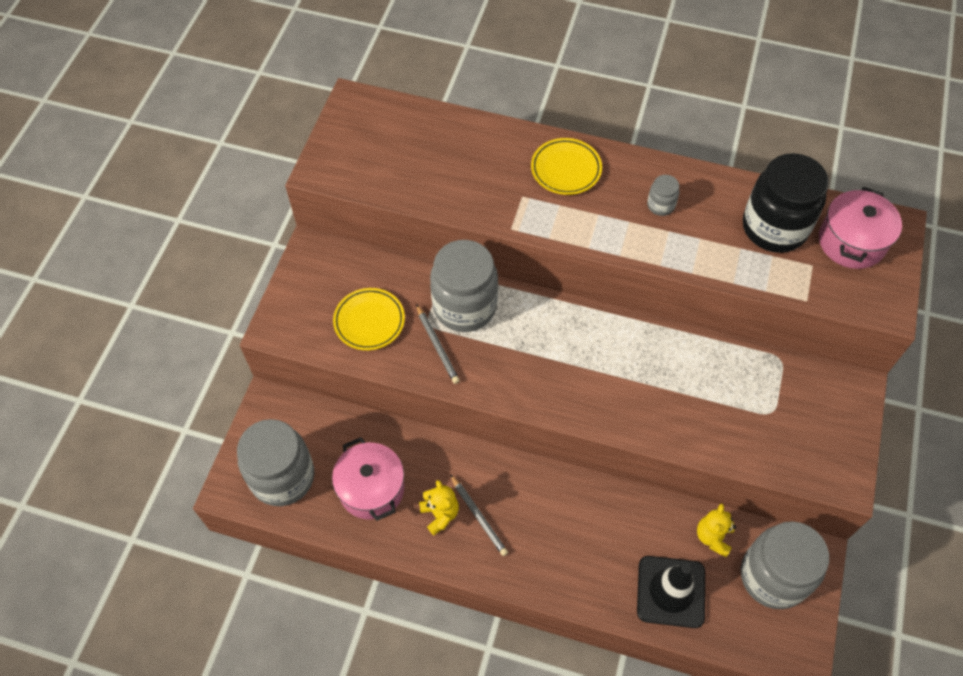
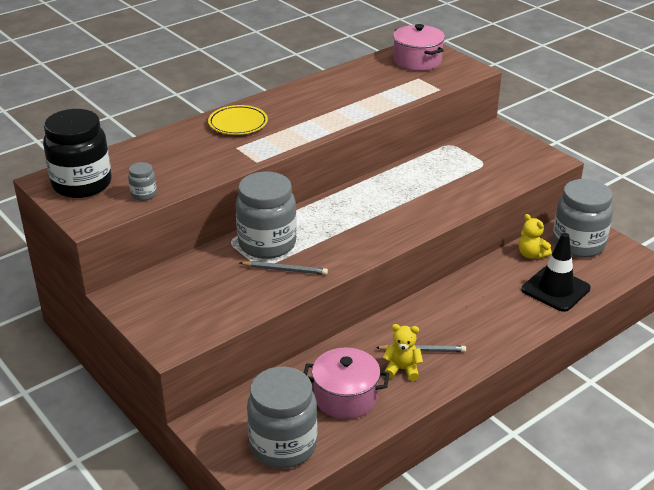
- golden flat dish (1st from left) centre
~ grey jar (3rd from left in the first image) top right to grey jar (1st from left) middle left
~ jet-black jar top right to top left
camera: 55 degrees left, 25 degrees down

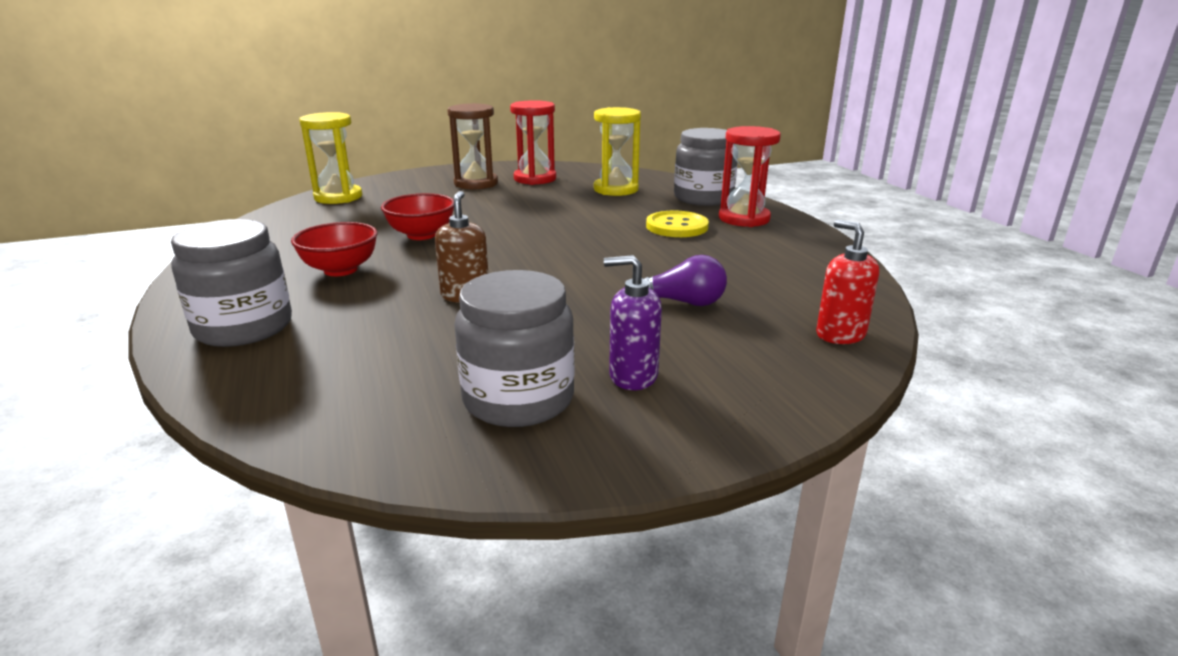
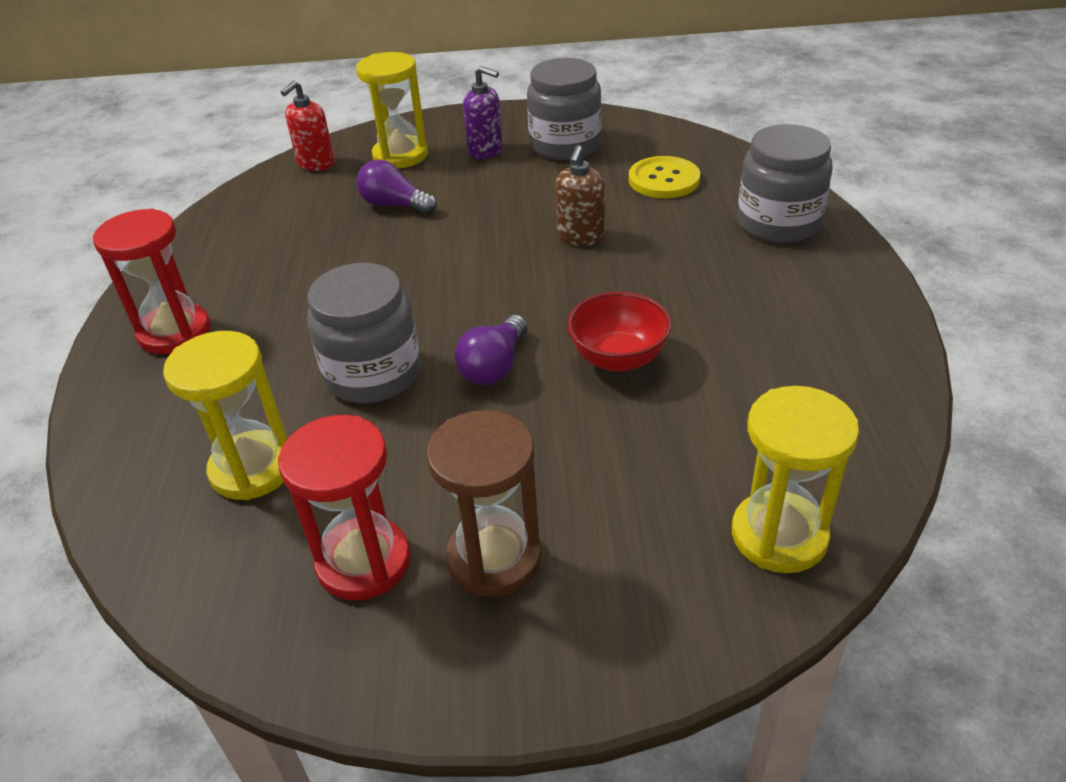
- scarlet bowl (1st from left) middle left
+ golden sand timer (2nd from left) top centre
+ royal purple bulb (2nd from left) centre
~ golden shirt button centre to top centre
~ grey jar (3rd from left in the first image) top centre to grey jar (1st from left) centre
~ scarlet pump bottle middle right = top left 45 degrees clockwise
camera: 160 degrees left, 15 degrees up

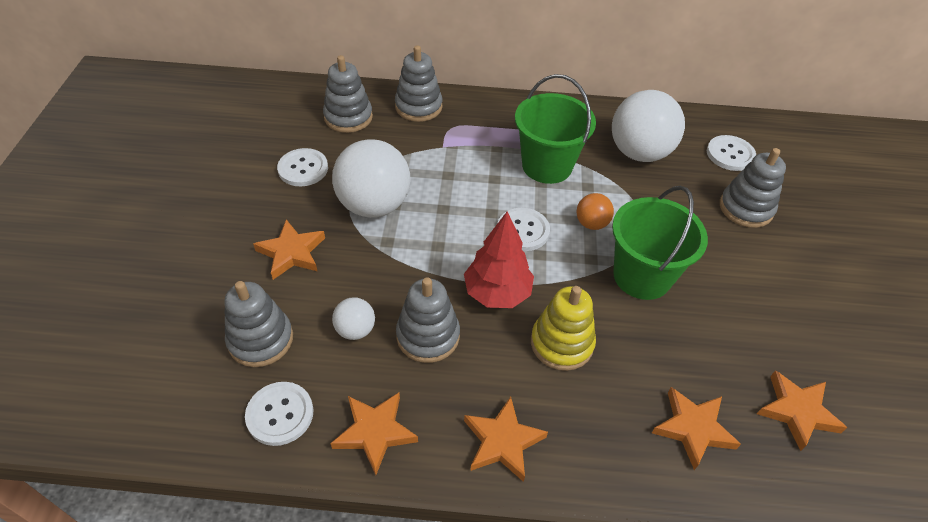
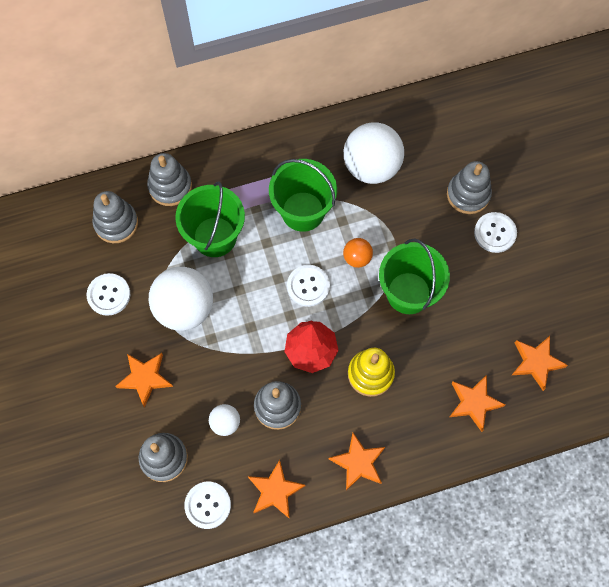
+ leaf-green pail (1st from left) centre
~ snow-white shirt button (4th from left) top right to middle right
camera: 20 degrees left, 20 degrees up

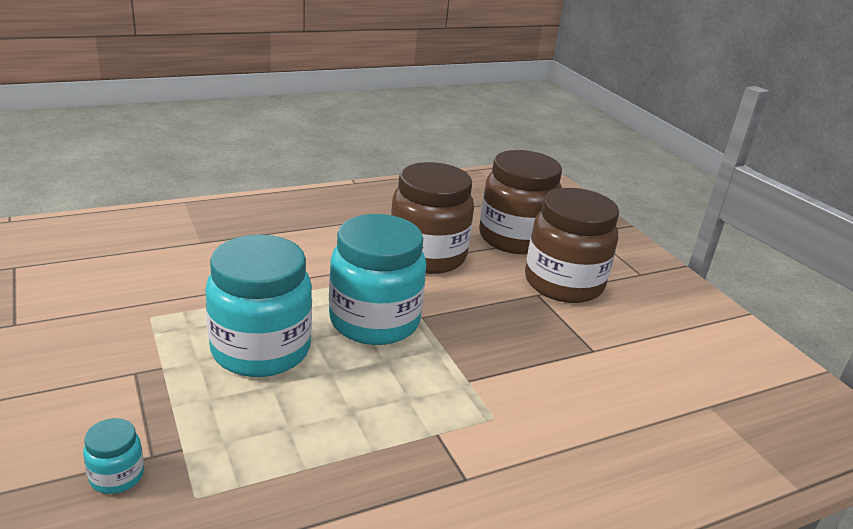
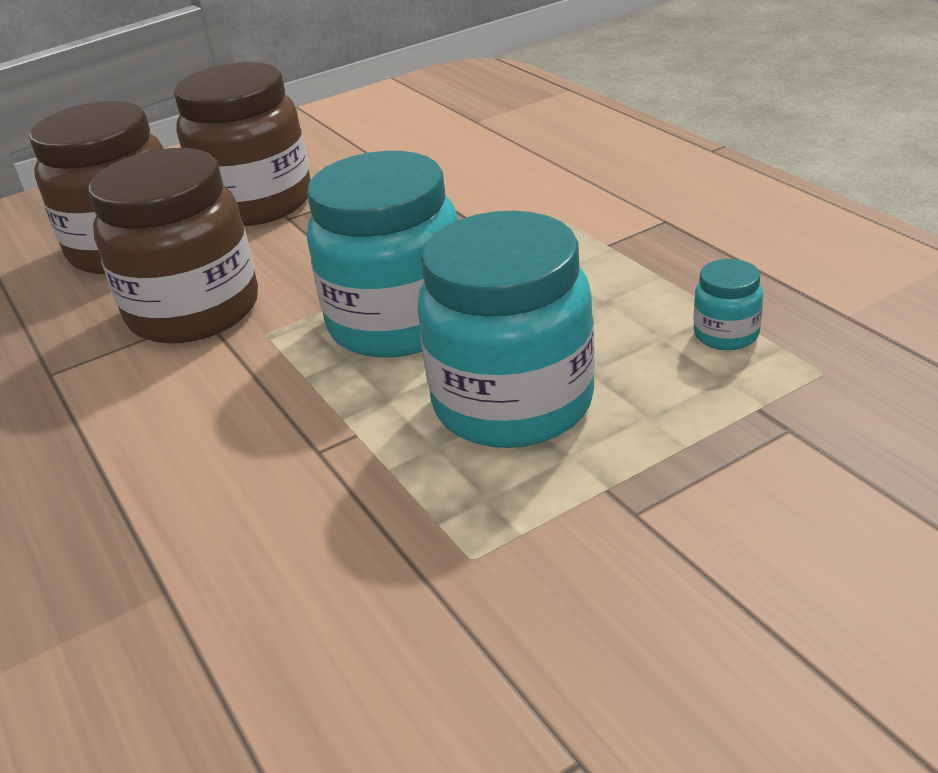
~ turquoise jar (1st from left in the first image) bottom left to turquoise jar (3rd from left) middle right
camera: 90 degrees left, 5 degrees up

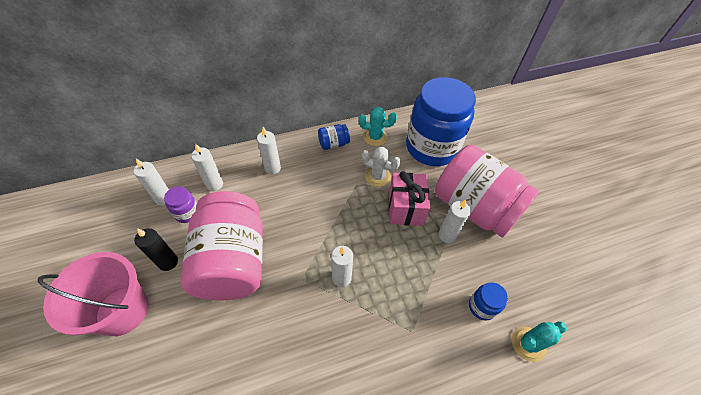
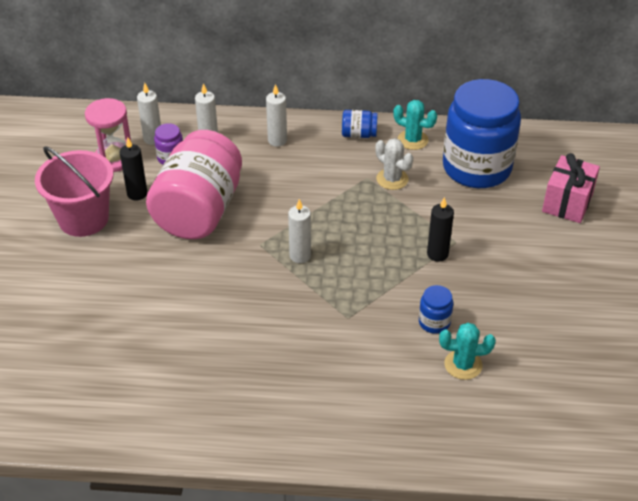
- rosy jar (2nd from left) middle right
+ rosy sand timer top left
~ rosy present centre to middle right
~ snow-white pillar candle (5th from left) centre to jet-black pillar candle (2nd from left) middle right
camera: 25 degrees right, 10 degrees down

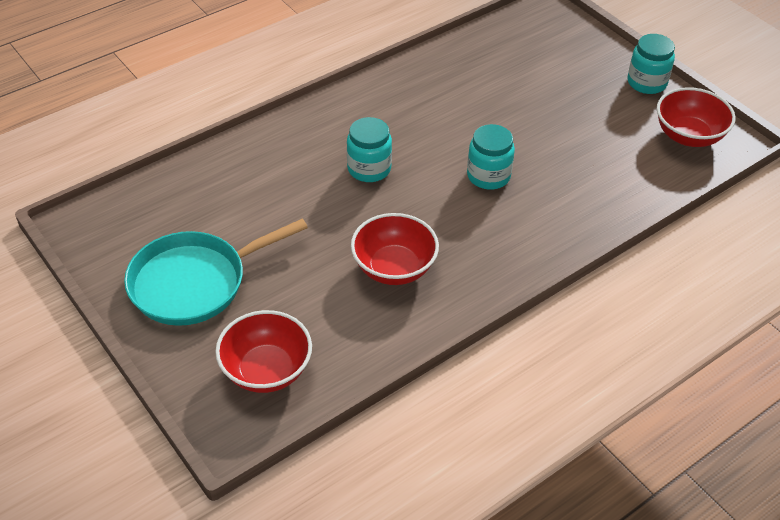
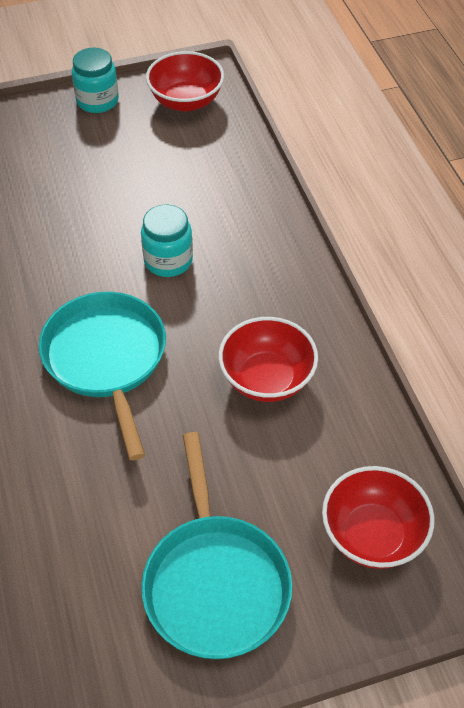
~ turquoise jar (1st from left) top centre to turquoise pan (1st from left) middle left
camera: 70 degrees left, 5 degrees up

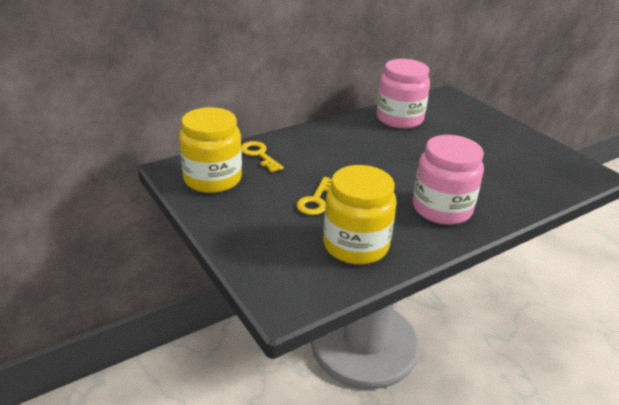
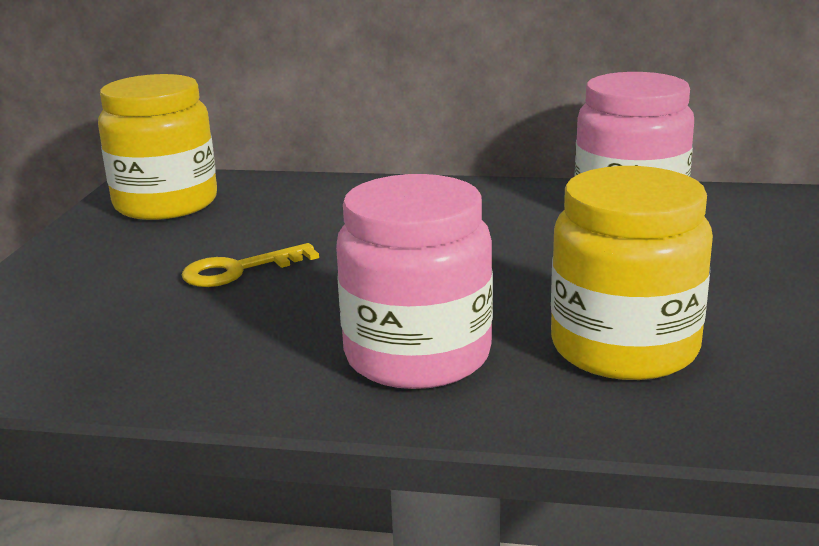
- golden latchkey (1st from left) centre
~ golden jar (2nd from left) centre to middle right
camera: 45 degrees right, 10 degrees down

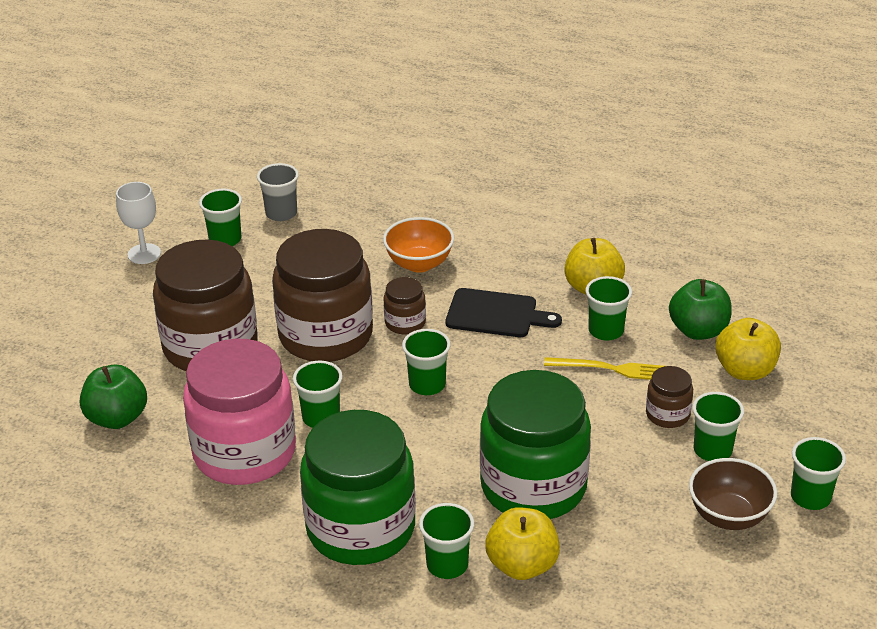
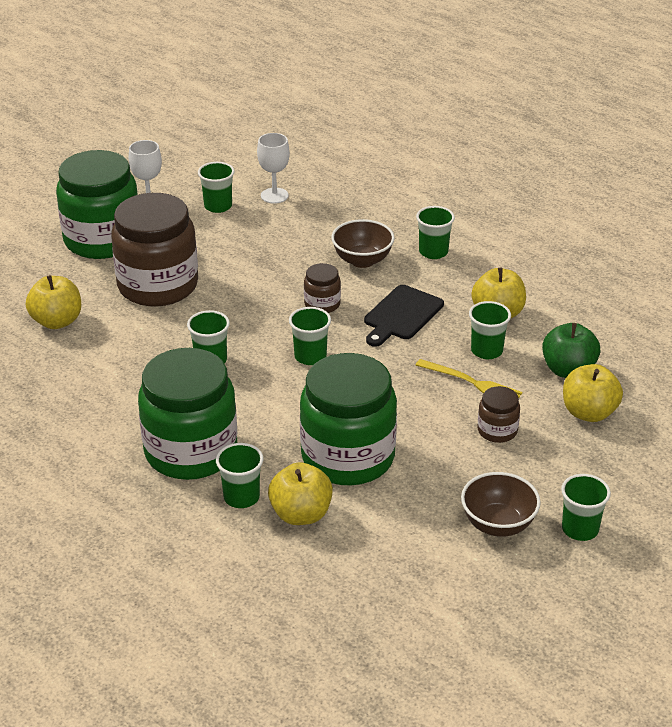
- rosy jar middle left
- brown jar (2nd from left) centre
+ leaf-green jar (1st from left) top left
~ leaf-green cup (6th from left in the first image) bottom right to leaf-green cup (5th from left) top centre
~ grey cup top left to snow-white chalice (2nd from left) top centre
~ leaf-green apple fruit (1st from left) middle left to golden apple fruit (1st from left) middle left
~ orange bowl centre to brown bowl (1st from left) centre
~ jet-black chopping board centre = centre 90 degrees clockwise
camera: 20 degrees right, 0 degrees up

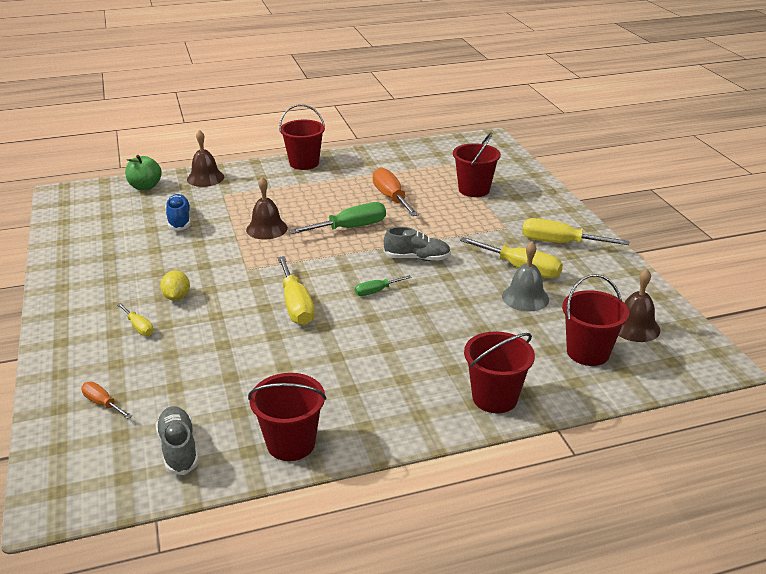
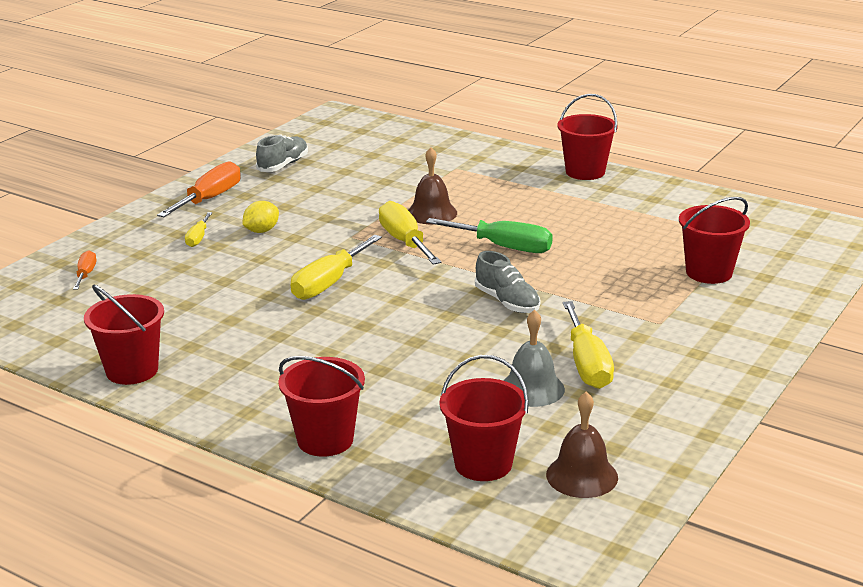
- leaf-green apple fruit top left
- royal blue sneaker middle left
- brown hand bell (1st from left) top left
- leaf-green hand screwdriver (2nd from left) centre
~ grey sneaker (1st from left) bottom left to top left
~ orange hand screwdriver (2nd from left) top centre to top left
~ golden hand screwdriver (4th from left in the first image) middle right to golden hand screwdriver (3rd from left) centre
camera: 50 degrees right, 5 degrees down

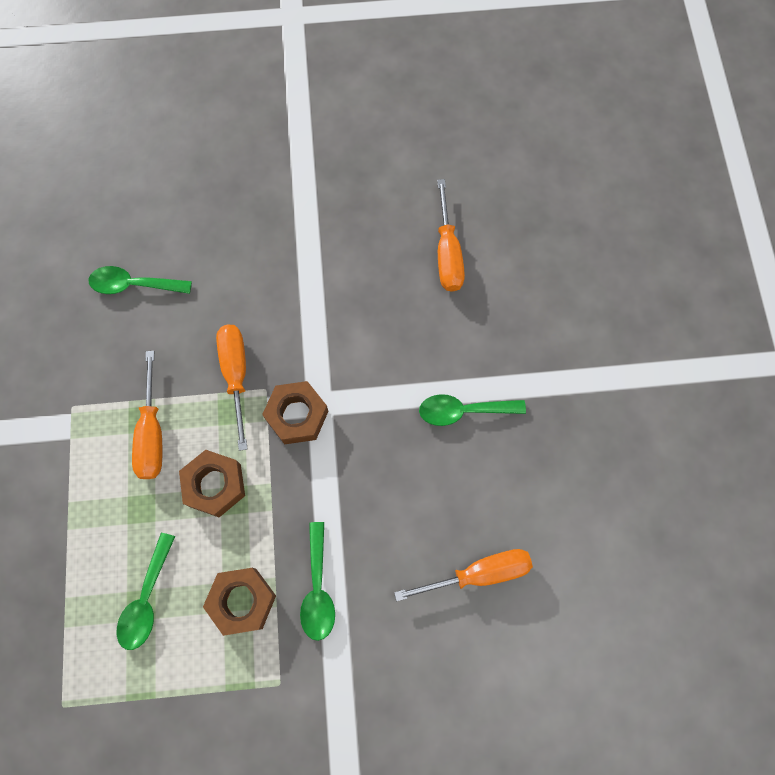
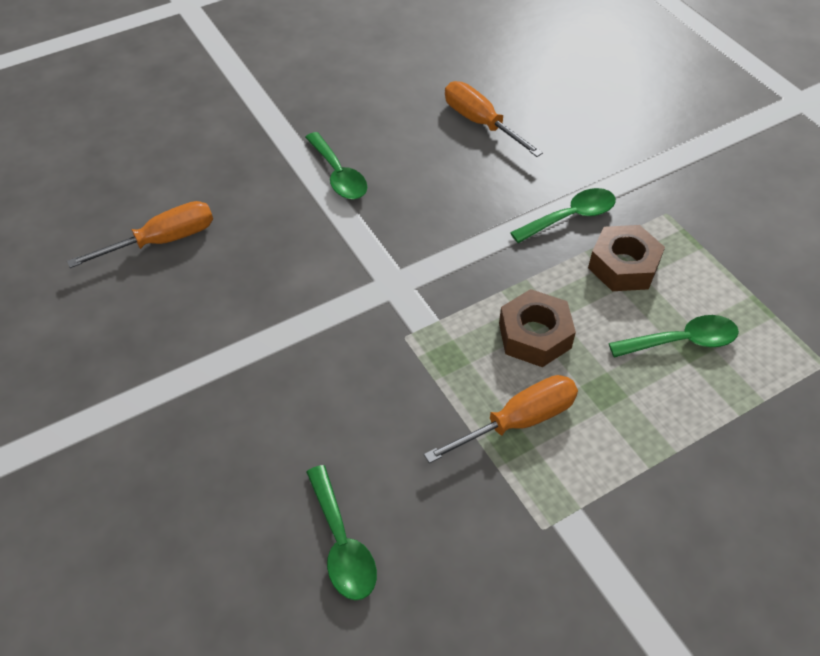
- orange hand screwdriver (2nd from left) middle left
- brown hexagon nut (3rd from left) centre
camera: 115 degrees left, 20 degrees down

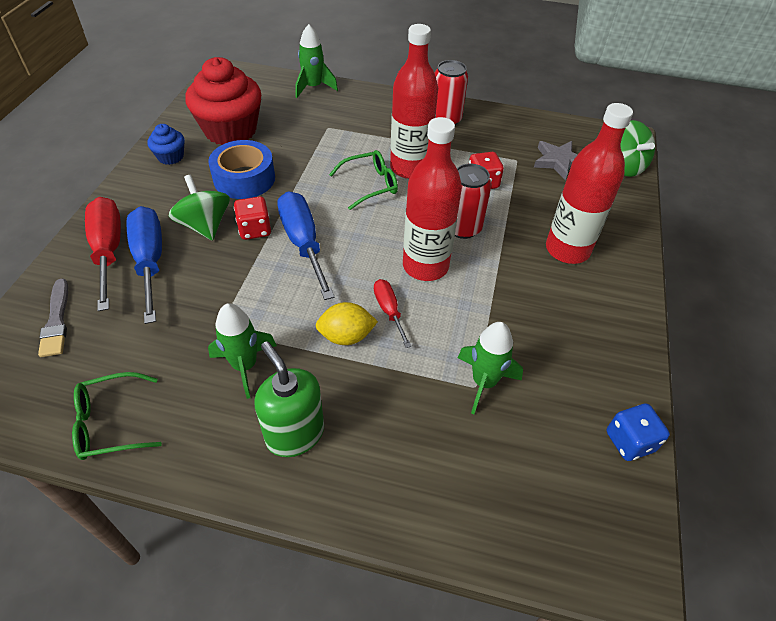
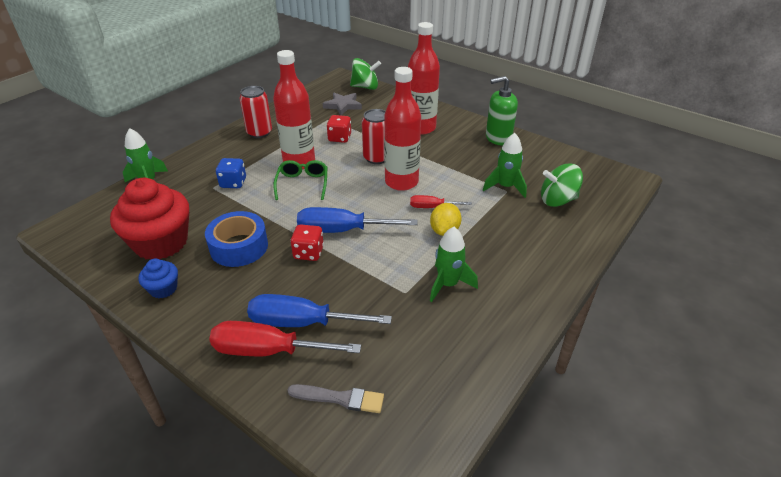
- leaf-green glasses (1st from left) bottom left
~ leaf-green spinning top (1st from left in the first image) middle left to leaf-green spinning top (2nd from left) middle right
~ leaf-green pump bottle centre to top centre
~ royal blue die bottom right to middle left
camera: 65 degrees left, 10 degrees down

